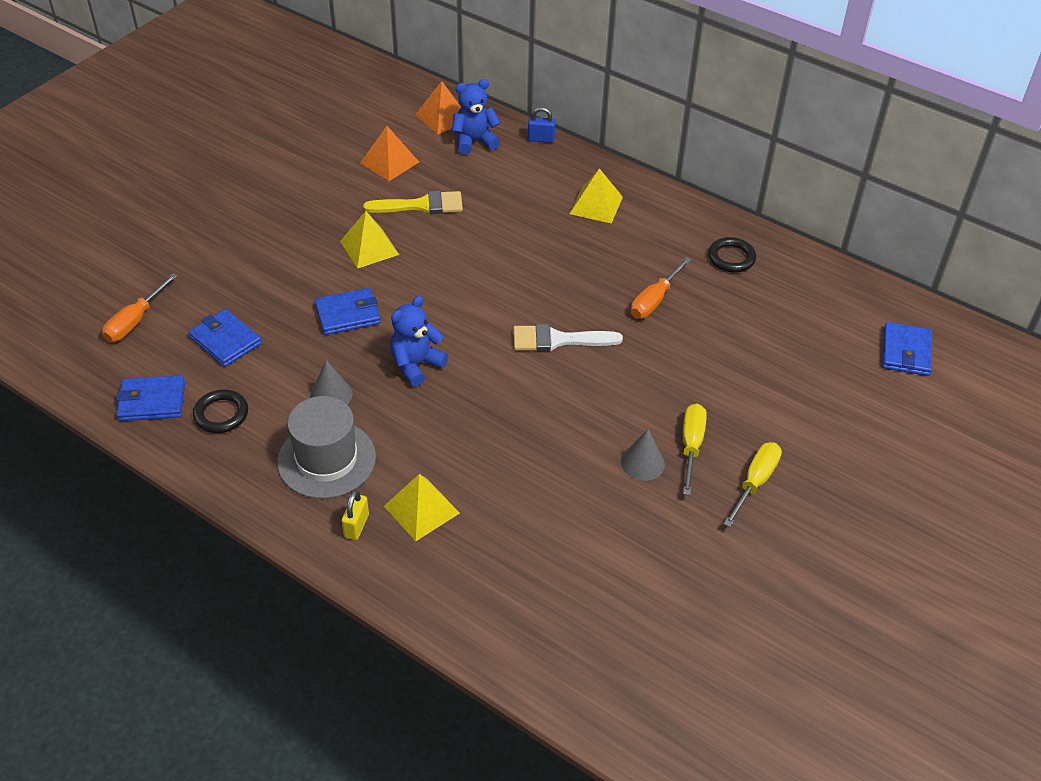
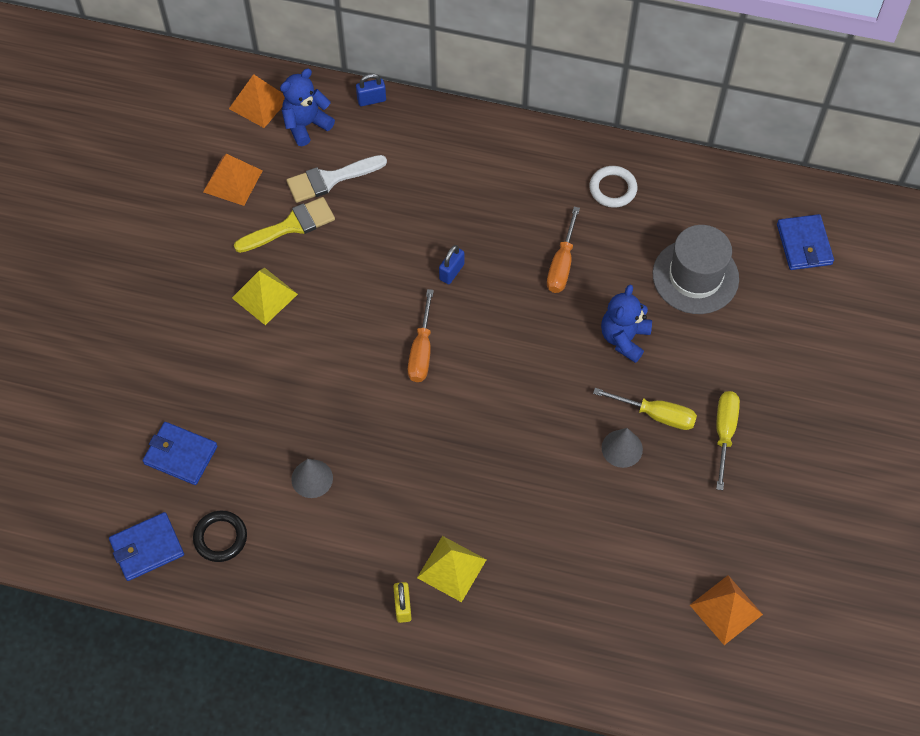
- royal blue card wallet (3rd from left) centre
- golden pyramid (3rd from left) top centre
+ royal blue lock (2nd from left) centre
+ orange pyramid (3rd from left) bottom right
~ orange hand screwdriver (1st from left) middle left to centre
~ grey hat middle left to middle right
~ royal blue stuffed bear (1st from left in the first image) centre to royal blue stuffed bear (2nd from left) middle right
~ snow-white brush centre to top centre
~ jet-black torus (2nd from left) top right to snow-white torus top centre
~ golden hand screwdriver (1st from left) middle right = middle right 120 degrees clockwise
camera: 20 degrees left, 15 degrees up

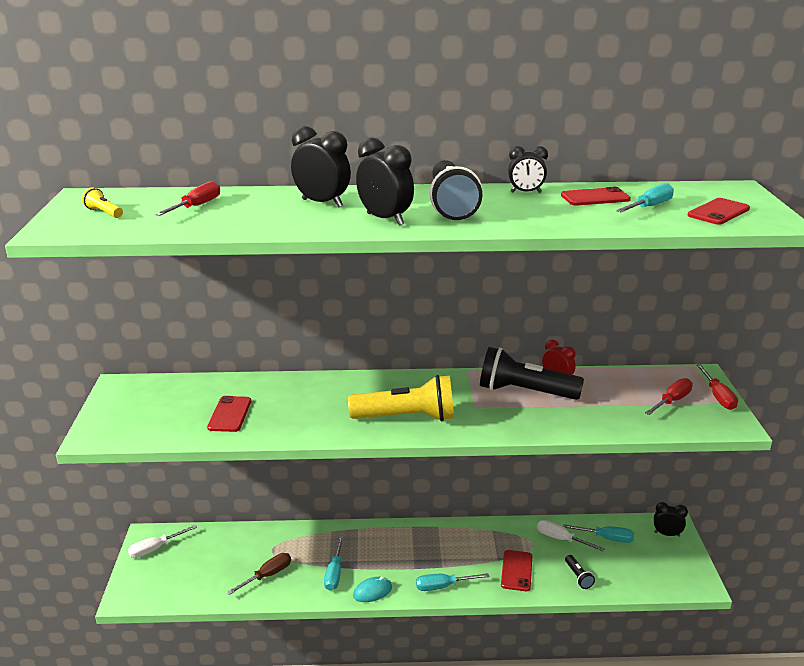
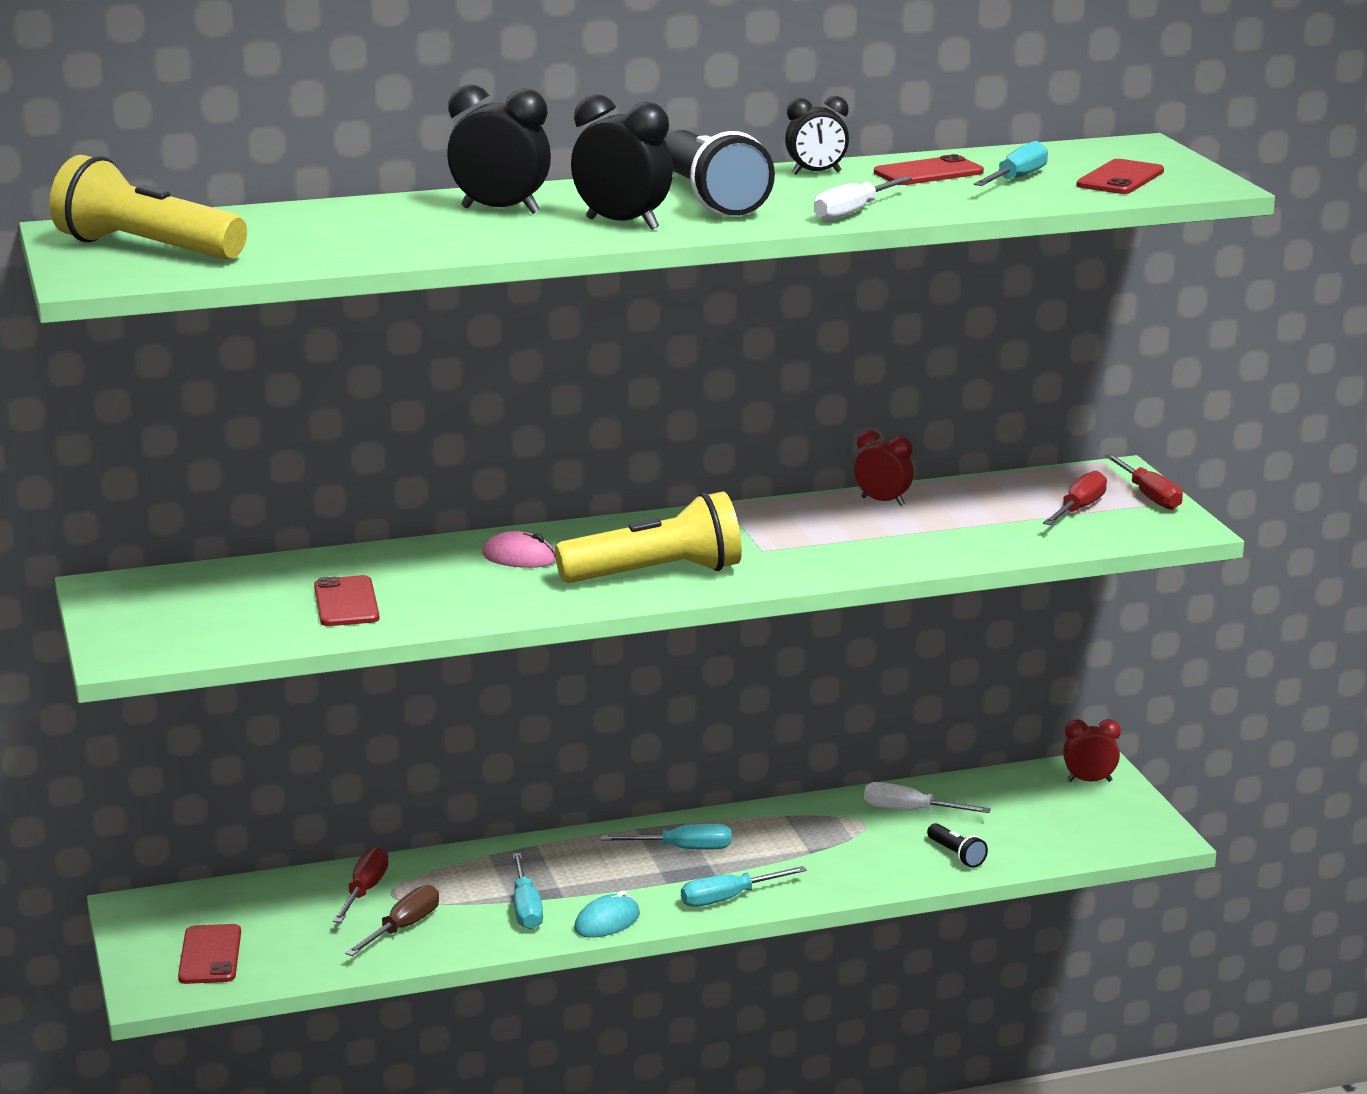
- jet-black pocket torch (2nd from left) centre
+ rosy PC mouse centre
~ snow-white hand screwdriver (1st from left) bottom left to top centre
~ scarlet hand screwdriver (1st from left) top left to bottom left
~ scarlet mobile phone (2nd from left in the first image) bottom centre to scarlet mobile phone (1st from left) bottom left
~ turquoise hand screwdriver (3rd from left in the first image) bottom right to turquoise hand screwdriver (2nd from left) bottom centre
~ jet-black bedside clock (4th from left) bottom right to scarlet bedside clock (2nd from left) bottom right
~ golden pocket torch (1st from left) top left = top left x2.32
camera: 15 degrees left, 5 degrees down

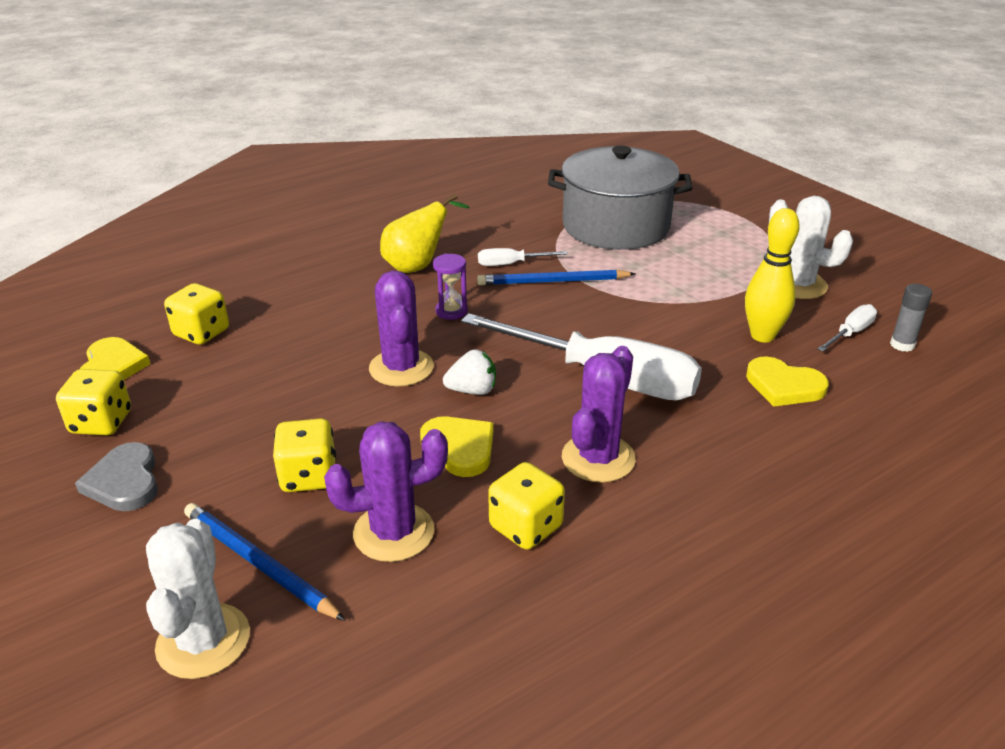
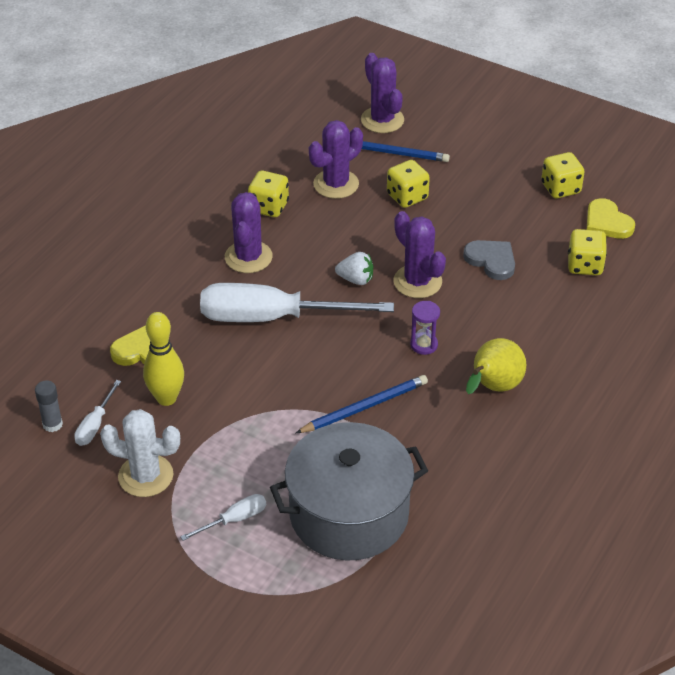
- golden heart shape (2nd from left) centre
~ grey heart shape middle left to middle right
~ snow-white hand screwdriver (1st from left in the first image) centre to snow-white hand screwdriver (2nd from left) bottom left
~ snow-white cactus (1st from left) bottom left to royal purple cactus (3rd from left) top centre
~ snow-white strawberry centre = centre 135 degrees counterclockwise
camera: 155 degrees right, 10 degrees up

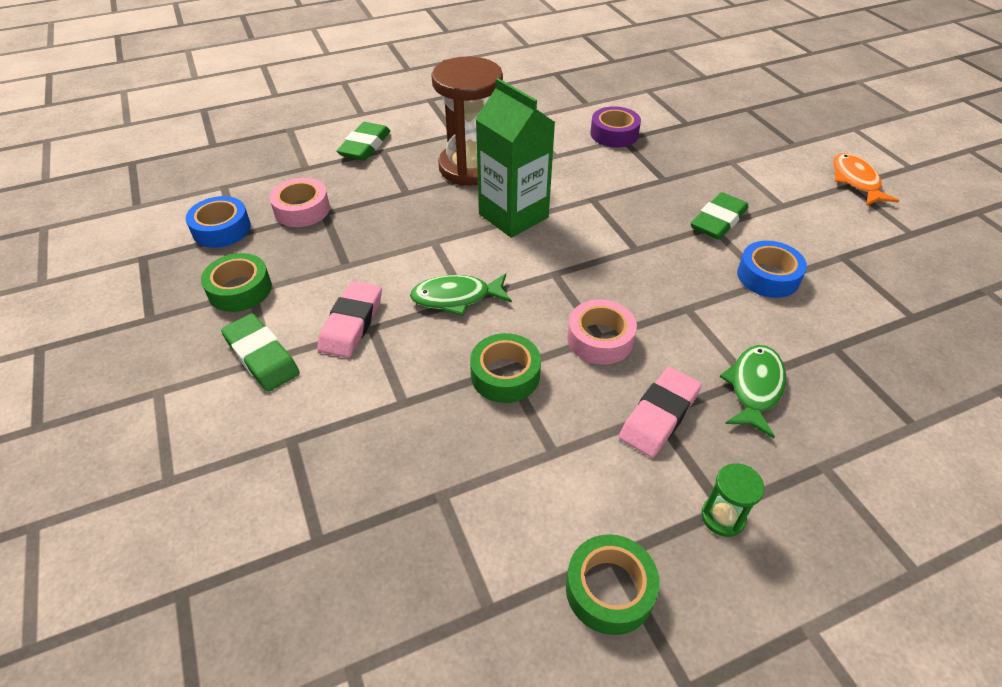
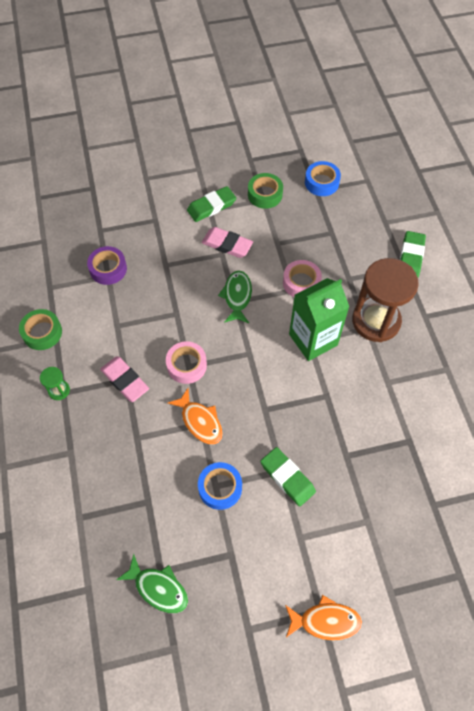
- leaf-green tape (2nd from left) centre
+ orange fish (1st from left) centre
~ rosy tape (1st from left in the first image) top left to rosy tape (2nd from left) centre
~ royal purple tape top centre to middle left
~ leaf-green fish (2nd from left in the first image) middle right to leaf-green fish (1st from left) bottom left
~ leaf-green pencil eraser (2nd from left in the first image) top centre = middle right 75 degrees clockwise
camera: 100 degrees right, 15 degrees up

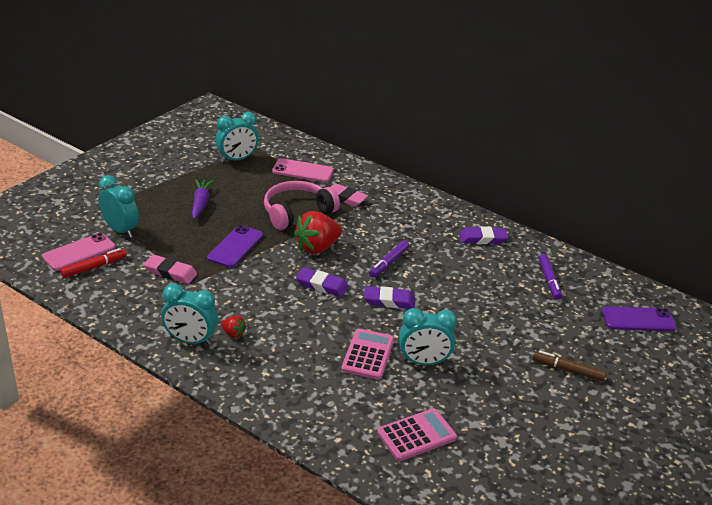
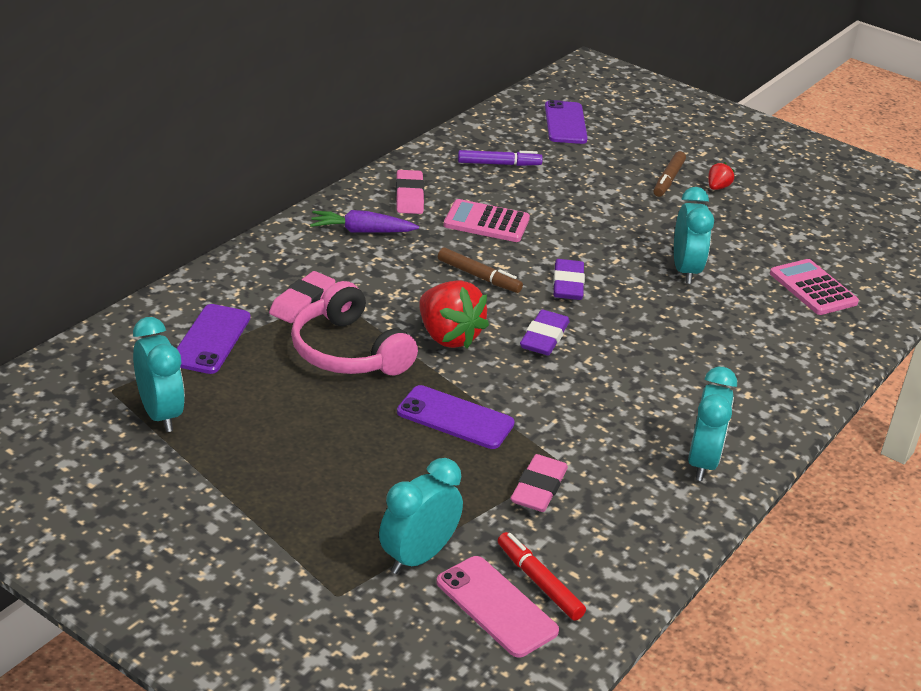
~ royal purple carrot middle left to top centre
~ scarlet strawberry (1st from left in the first image) middle left to scarlet strawberry (2nd from left) top right
~ rosy adding machine (1st from left) bottom centre to top centre
~ rosy mobile phone (2nd from left) centre to royal purple mobile phone (1st from left) middle left
~ royal purple marker pen (1st from left) centre to brown marker pen (1st from left) centre
~ royal purple pencil eraser (3rd from left) middle right to rosy pencil eraser (2nd from left) top centre
camera: 90 degrees left, 0 degrees up

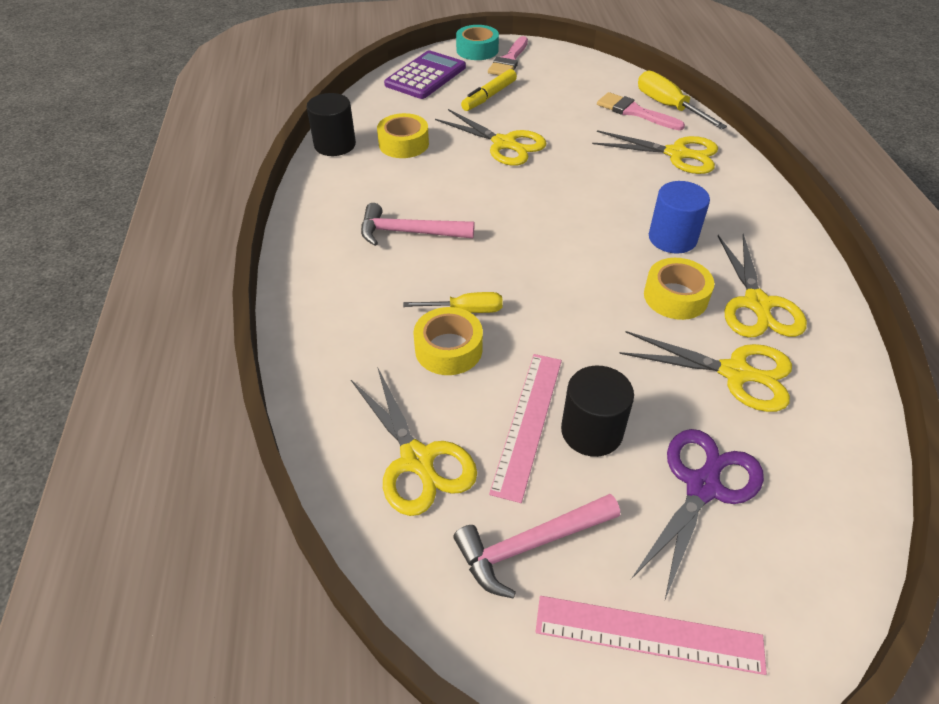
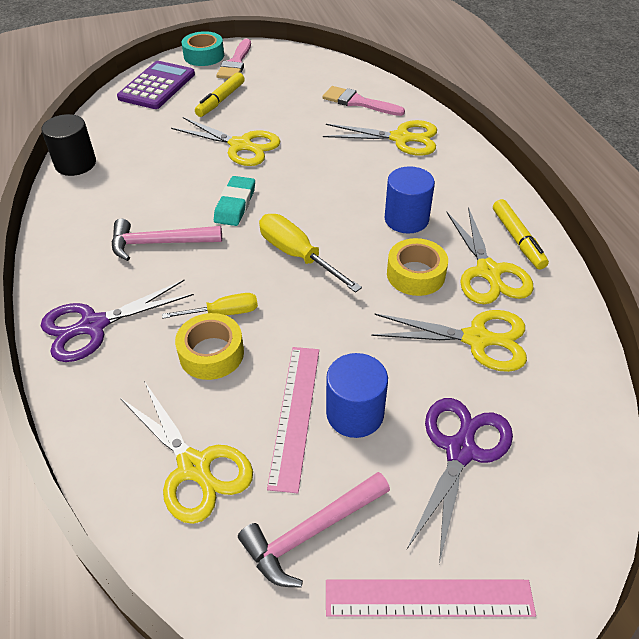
- golden tape (1st from left) top centre
+ royal purple scissors (1st from left) middle left
+ turquoise pencil eraser top centre
+ golden marker pen (2nd from left) middle right
~ golden hand screwdriver (2nd from left) top right to centre
~ jet-black solid cylinder (2nd from left) centre to royal blue solid cylinder (1st from left) centre
camera: 10 degrees left, 0 degrees up

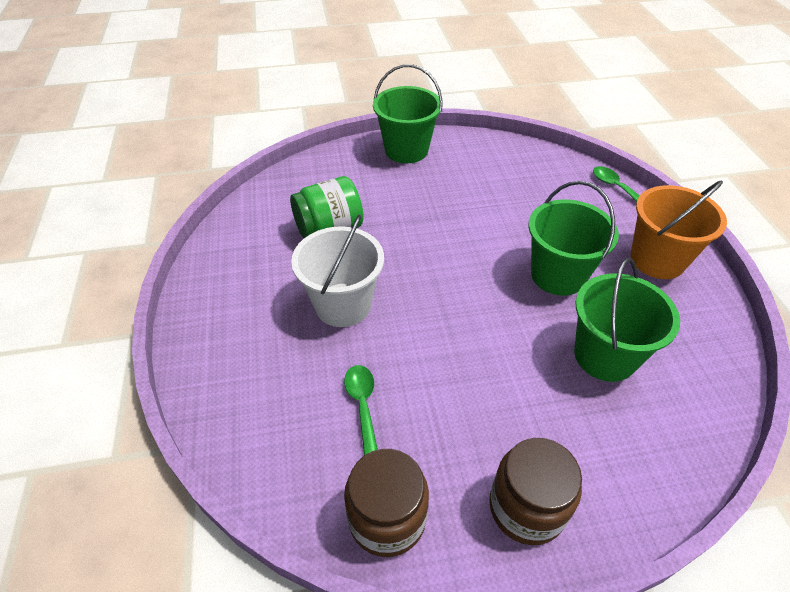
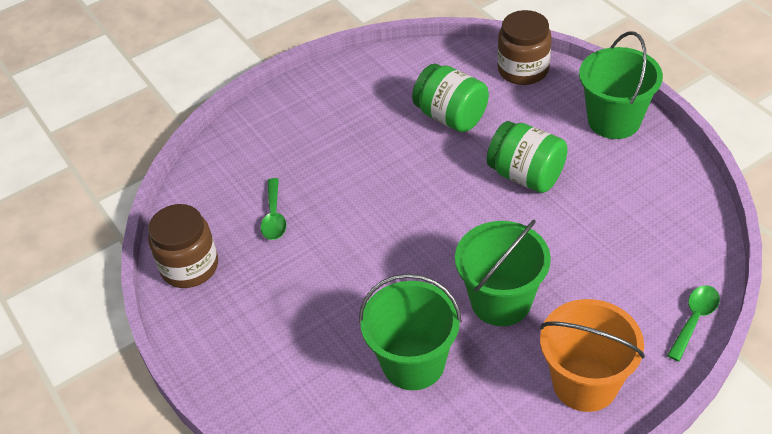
- snow-white pail centre
+ leaf-green jar (2nd from left) middle right
~ brown jar (2nd from left) bottom right to top right
~ leaf-green spoon (1st from left) bottom centre = centre 120 degrees clockwise
camera: 70 degrees right, 0 degrees up

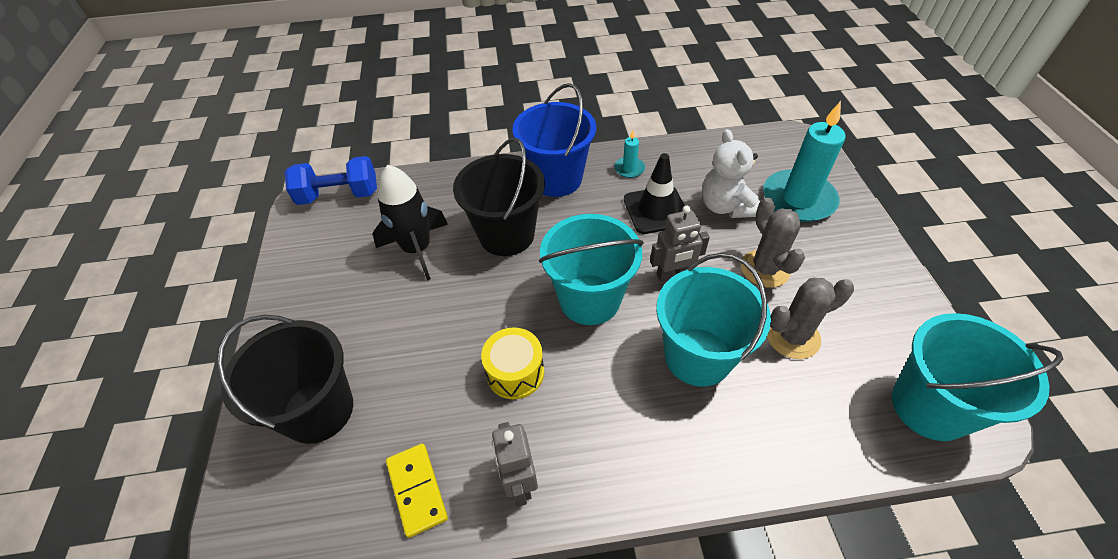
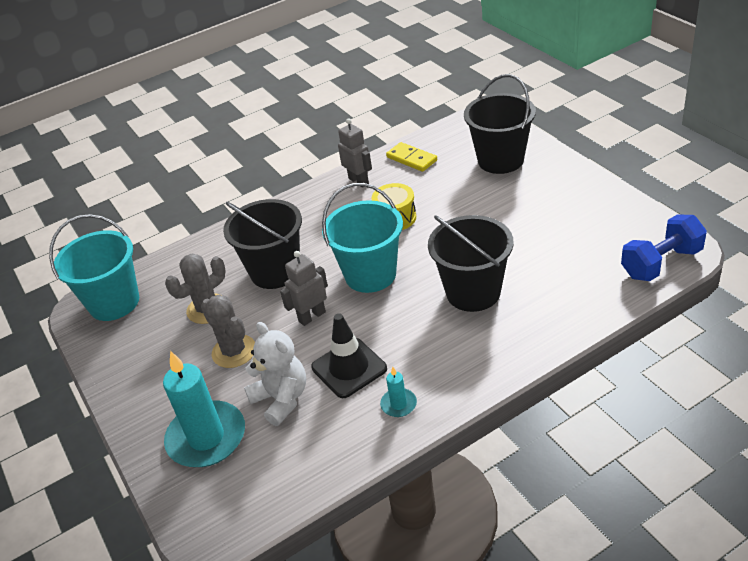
- jet-black rocket centre
- royal blue pail top centre
~ turquoise pail (2nd from left) centre to jet-black pail (1st from left) centre
camera: 160 degrees right, 10 degrees down

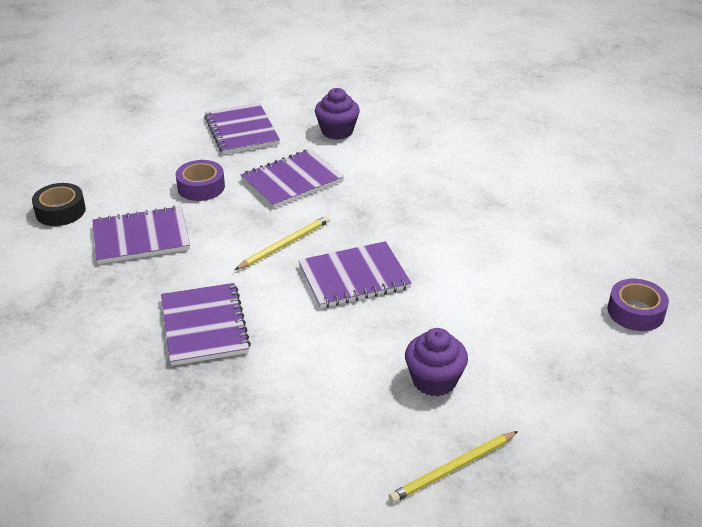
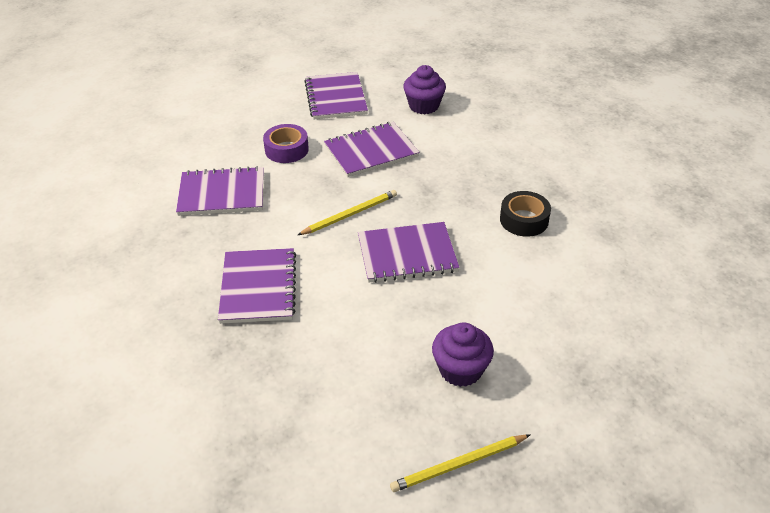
- royal purple tape (2nd from left) middle right
~ jet-black tape middle left to middle right
camera: 10 degrees right, 5 degrees up

